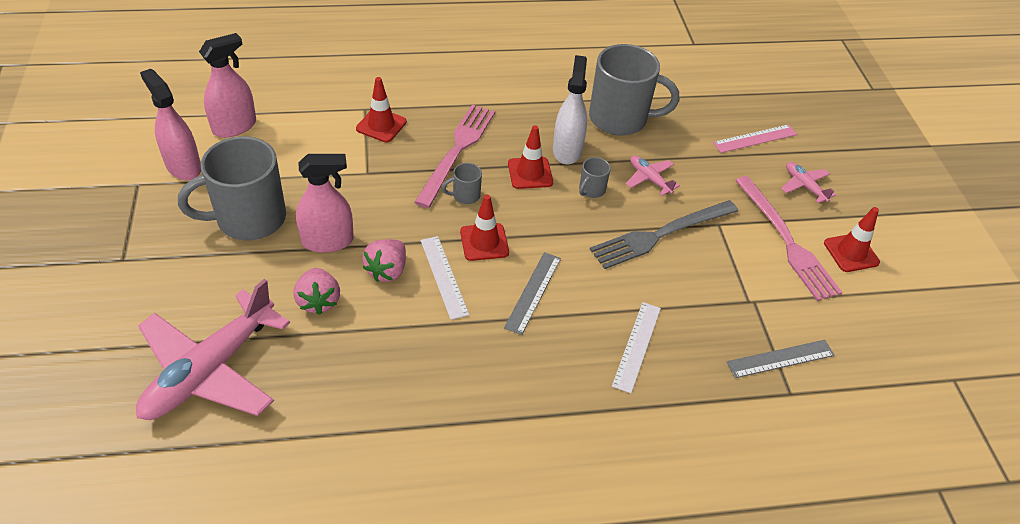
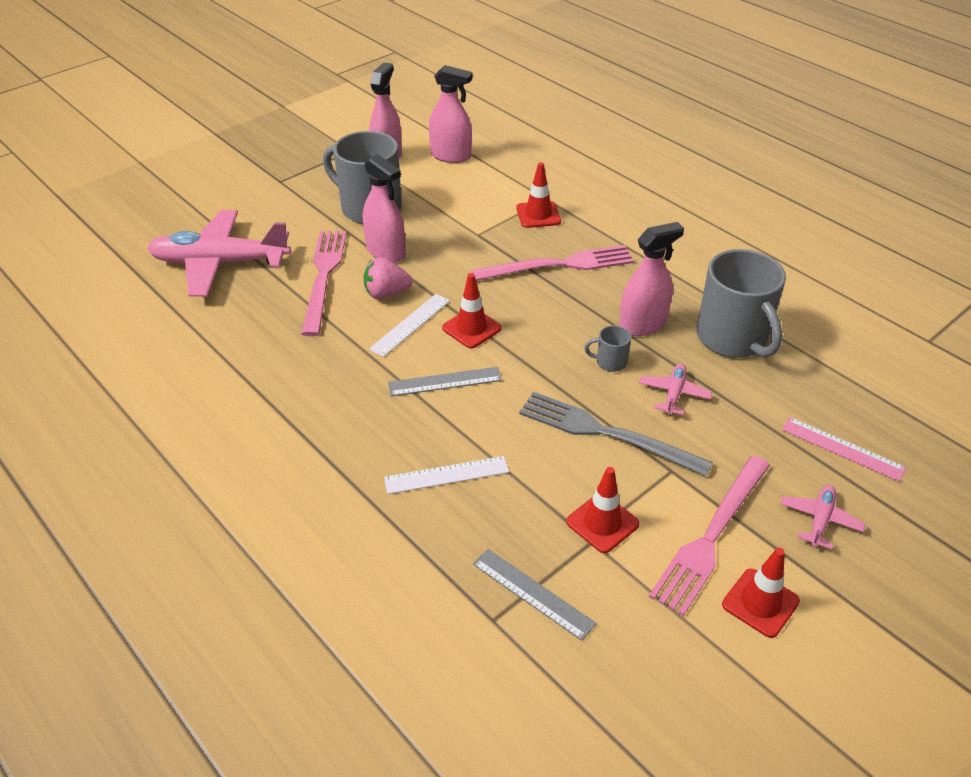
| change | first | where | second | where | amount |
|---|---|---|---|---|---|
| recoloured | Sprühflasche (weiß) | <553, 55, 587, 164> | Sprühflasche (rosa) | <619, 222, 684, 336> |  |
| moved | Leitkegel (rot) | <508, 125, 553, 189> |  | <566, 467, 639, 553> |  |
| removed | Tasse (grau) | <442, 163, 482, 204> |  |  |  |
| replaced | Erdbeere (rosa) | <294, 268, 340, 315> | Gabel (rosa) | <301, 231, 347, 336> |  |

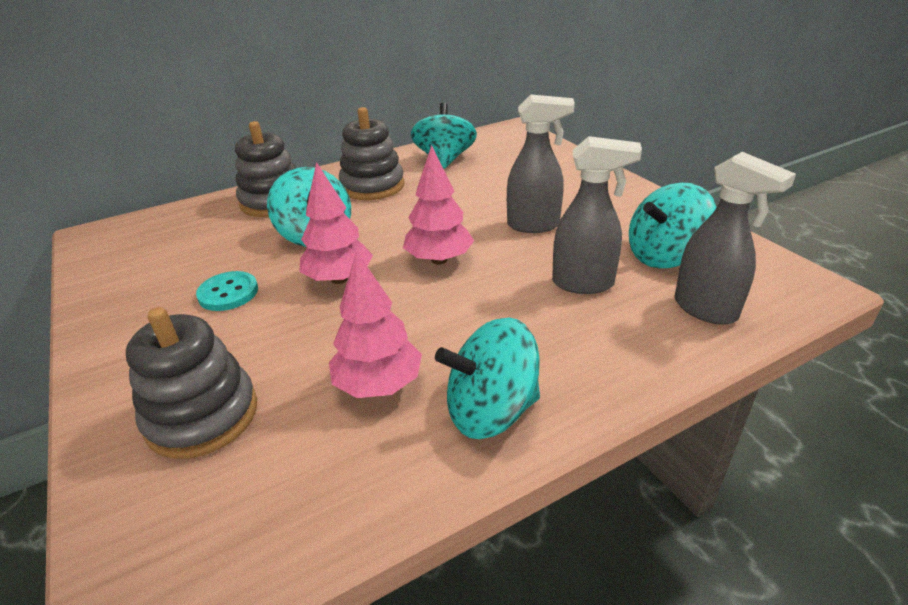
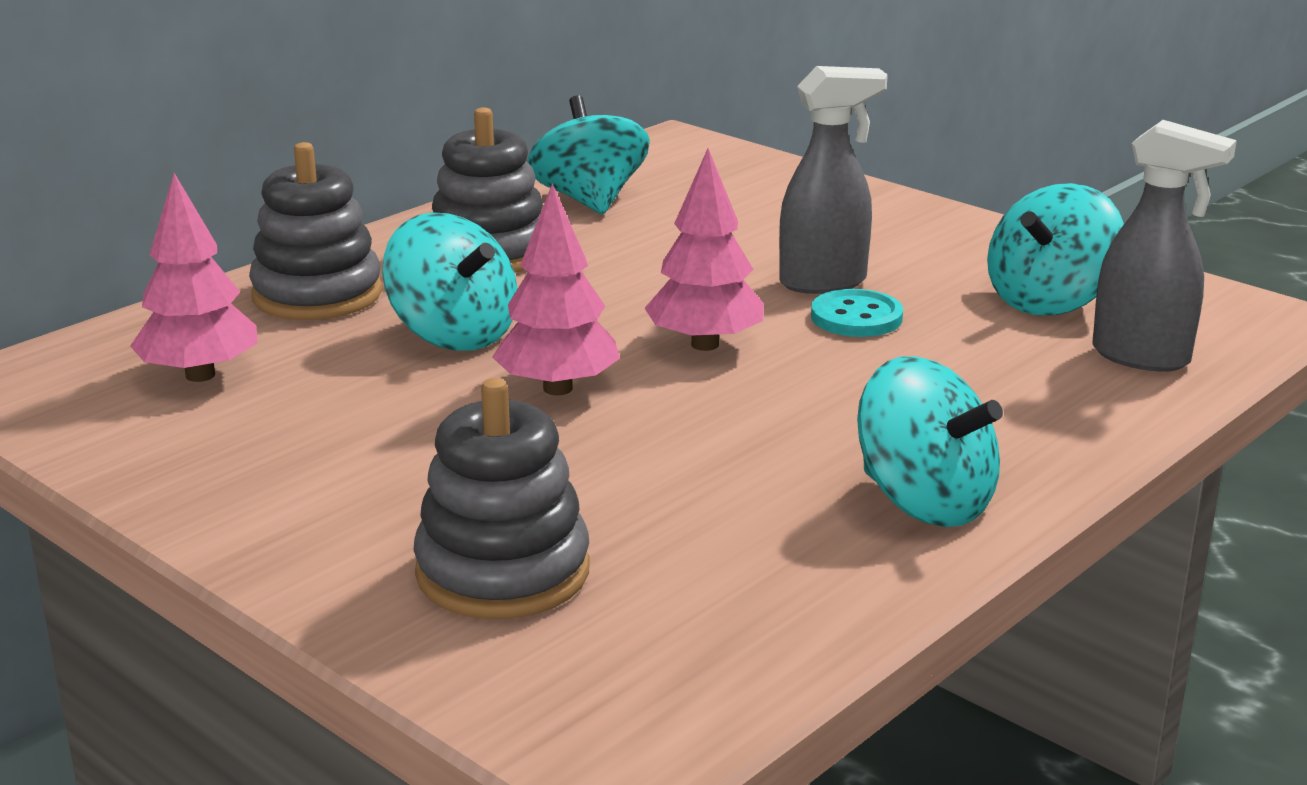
| change | first | where | second | where | amount |
|---|---|---|---|---|---|
| removed | Sprühflasche (grau) | <552, 136, 642, 294> |  |  |  |
| moved | Baum (rosa) | <329, 251, 422, 398> |  | <130, 173, 258, 382> |  |
| moved | Knopf (türkis) | <196, 271, 258, 311> |  | <811, 289, 903, 337> |  |
| turned | Kreisel (türkis) | <435, 318, 540, 439> |  | <857, 356, 1003, 527> | 105 degrees counterclockwise |

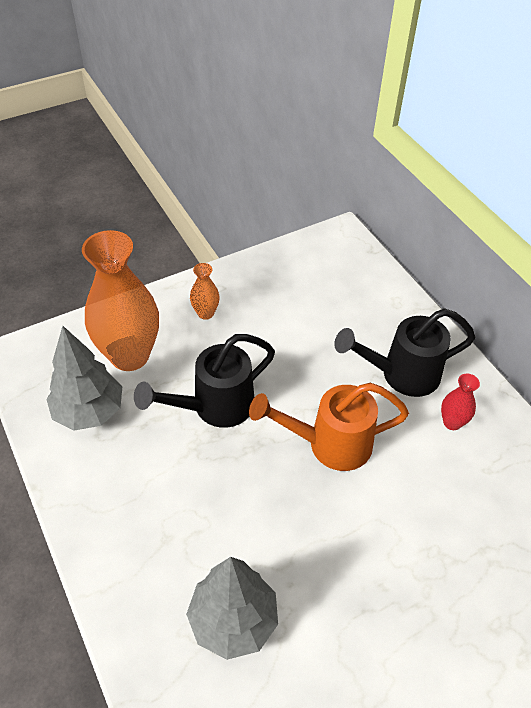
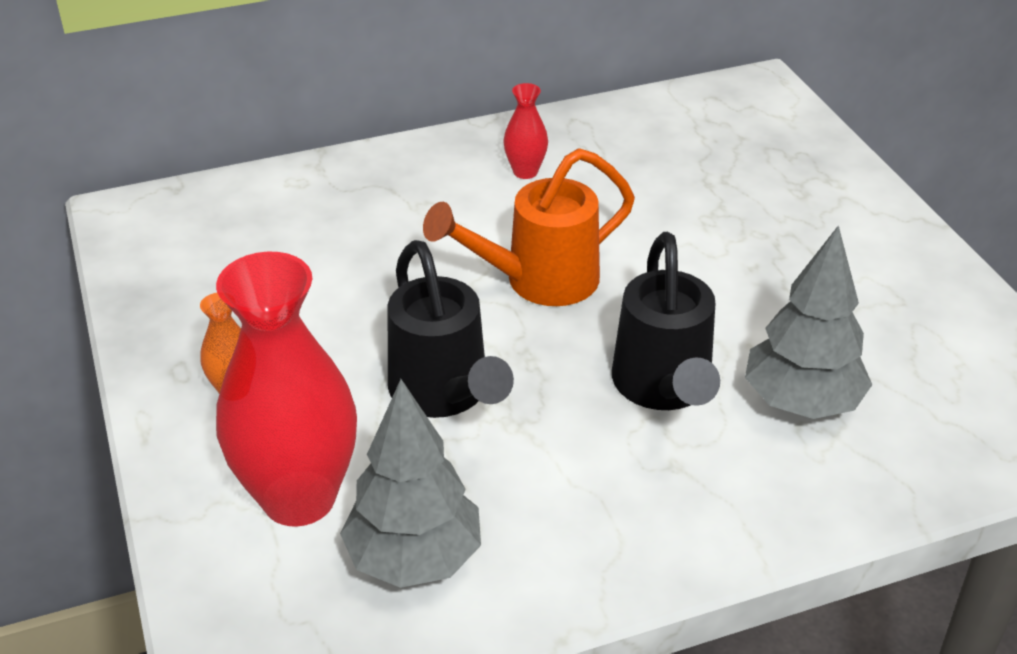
| change | first | where | second | where | amount |
|---|---|---|---|---|---|
| recoloured | Vase (orange) | <82, 230, 159, 371> | Vase (rot) | <216, 252, 357, 527> |  |
| moved | Gießkanne (schwarz) | <334, 308, 475, 397> |  | <612, 232, 720, 410> |  |
| turned | Gießkanne (orange) | <249, 383, 409, 471> |  | <423, 148, 635, 306> | 60 degrees clockwise |

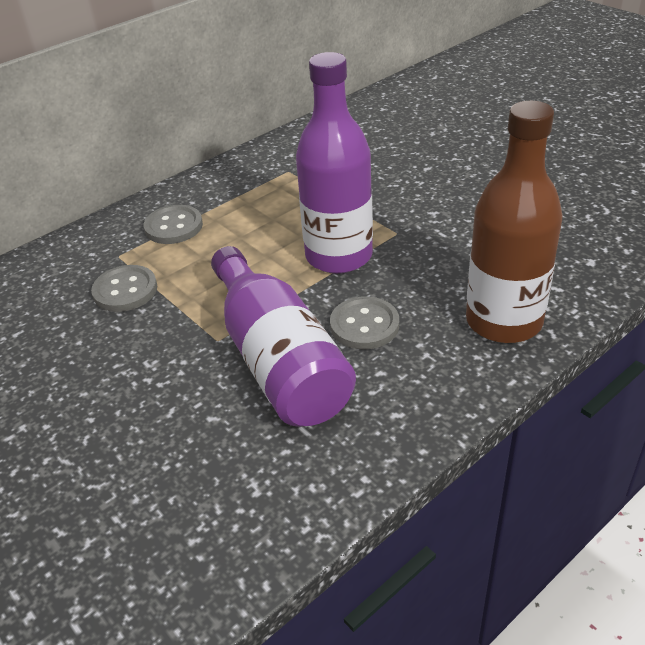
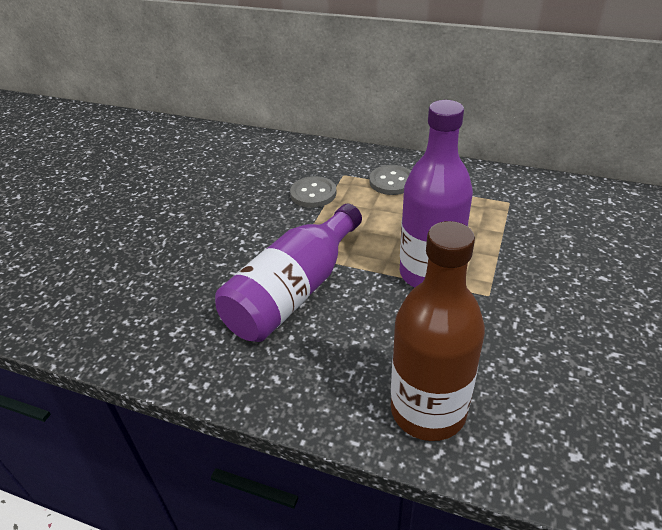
| change | first | where | second | where | amount |
|---|---|---|---|---|---|
| removed | Knopf (grau) | <330, 296, 399, 349> |  |  |  |

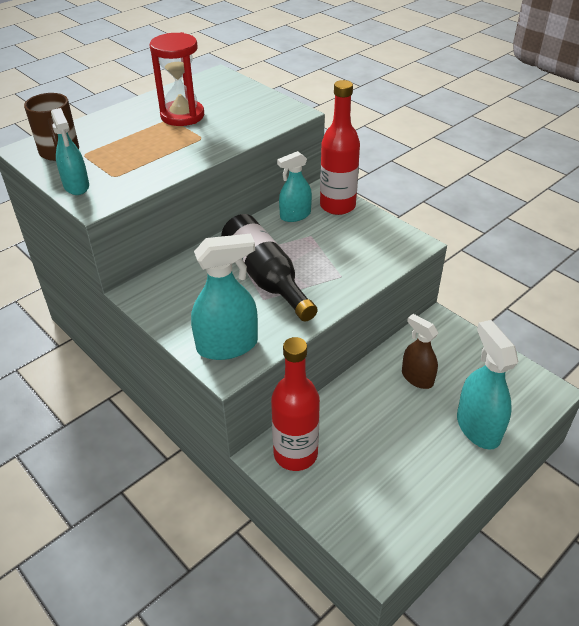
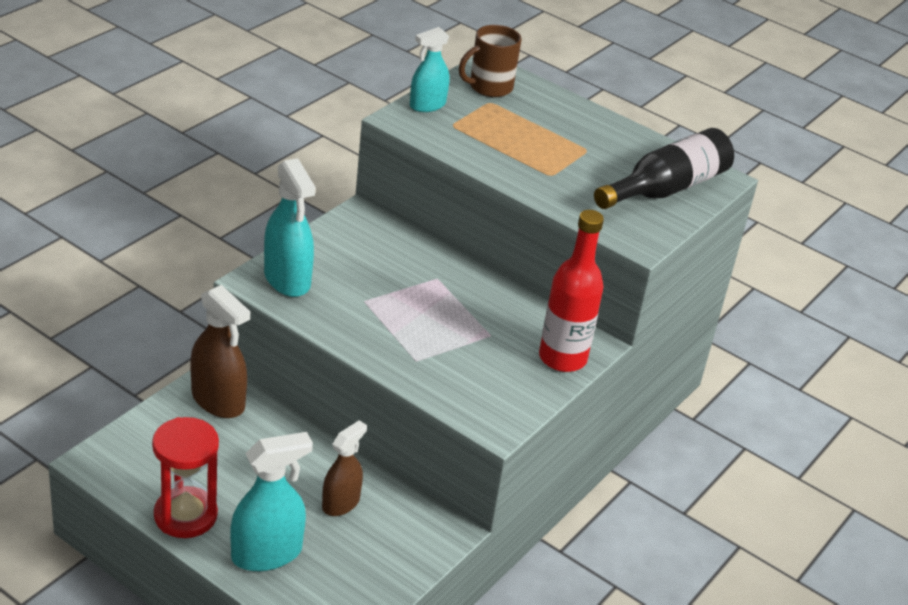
| change | first | where | second | where | amount |
|---|---|---|---|---|---|
| moved | Sanduhr (rot) | <150, 32, 204, 126> |  | <152, 417, 219, 538> |  |
| removed | Sprühflasche (türkis) | <277, 151, 312, 222> |  |  |  |
| moved | Flasche (schwarz) | <221, 214, 318, 322> |  | <594, 128, 734, 209> |  |
| replaced | Flasche (rot) | <271, 337, 320, 471> | Sprühflasche (braun) | <190, 285, 250, 418> |  |

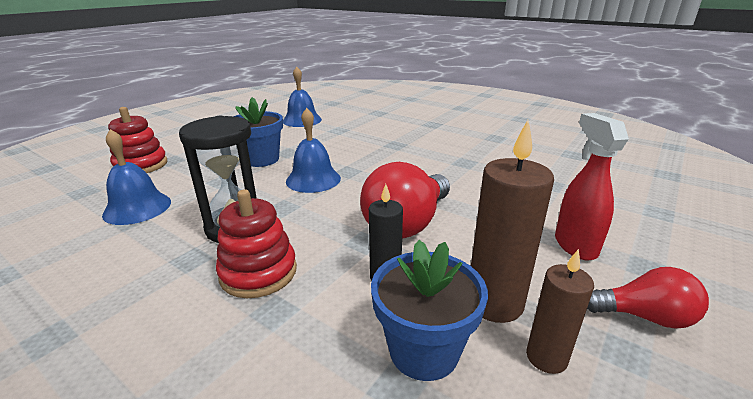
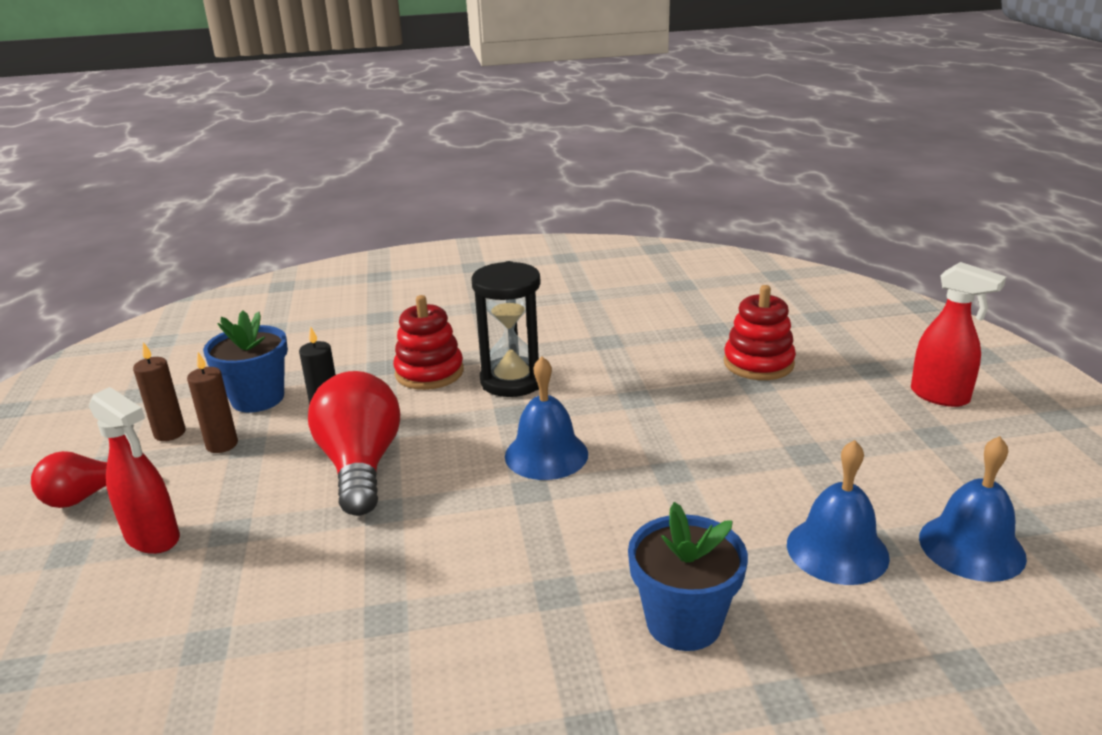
| change | first | where | second | where | amount |
|---|---|---|---|---|---|
| moved | Blumentopf (blau) | <234, 97, 283, 167> |  | <628, 502, 748, 651> |  |
| resized | Kerze (braun) | <471, 120, 554, 323> |  | <187, 352, 238, 453> | x0.61 |
| moved | Glocke (blau) | <102, 129, 171, 225> |  | <919, 436, 1027, 582> |  |
| added |  |  | Sprühflasche (rot) | <911, 262, 1006, 407> |  |

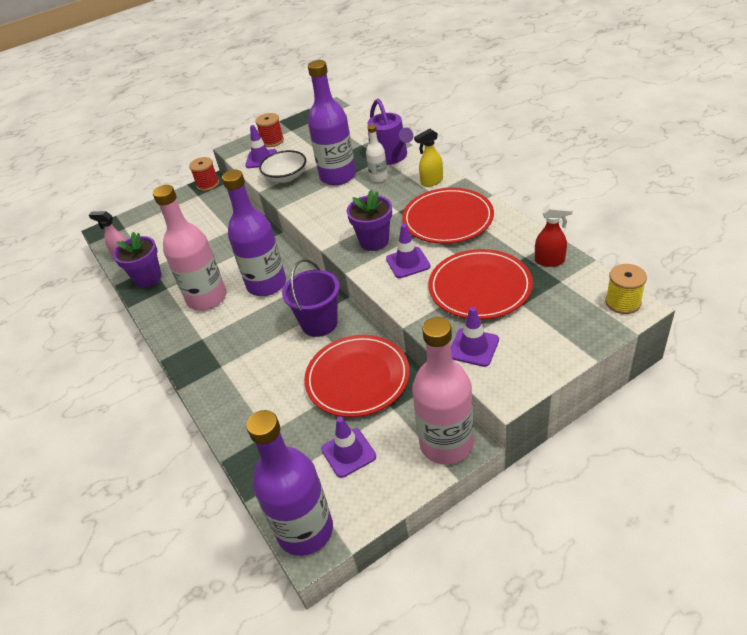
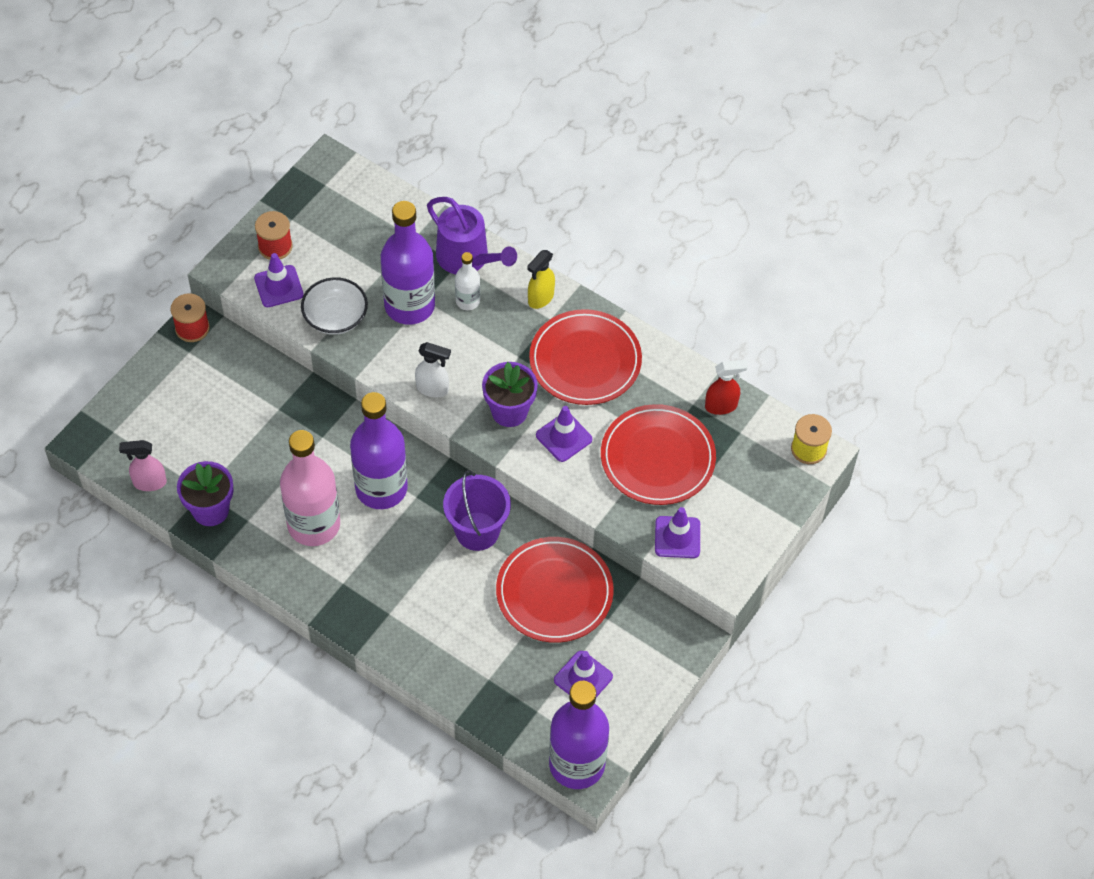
| change | first | where | second | where | amount |
|---|---|---|---|---|---|
| removed | Flasche (rosa) | <412, 317, 473, 464> |  |  |  |
| added |  |  | Sprühflasche (weiß) | <415, 342, 451, 398> |  |

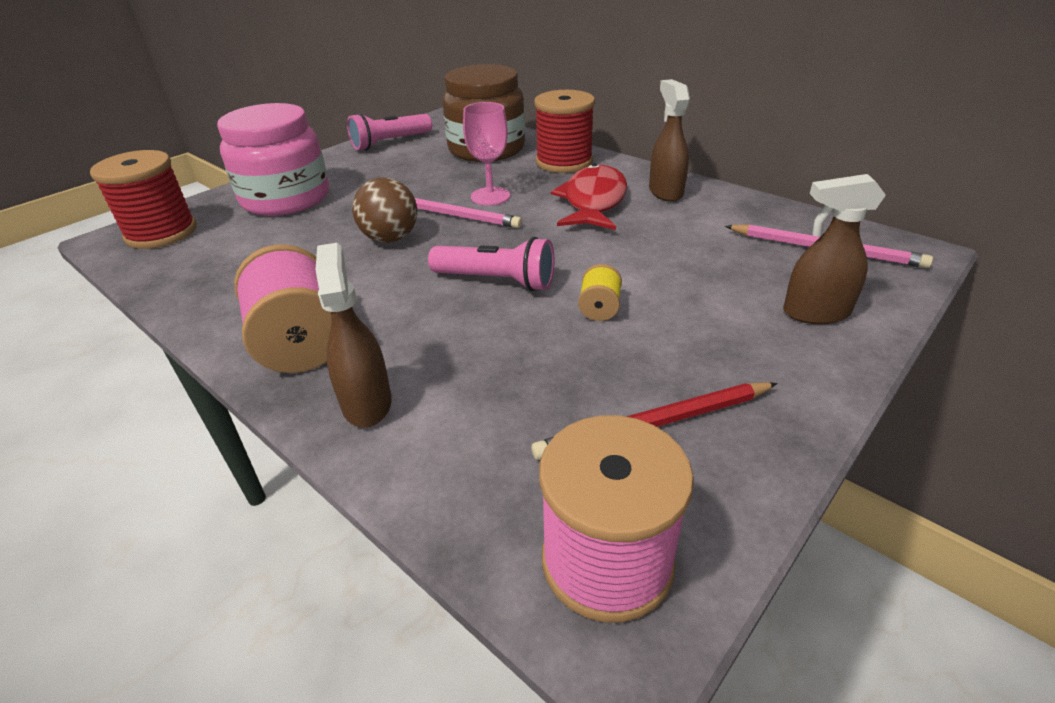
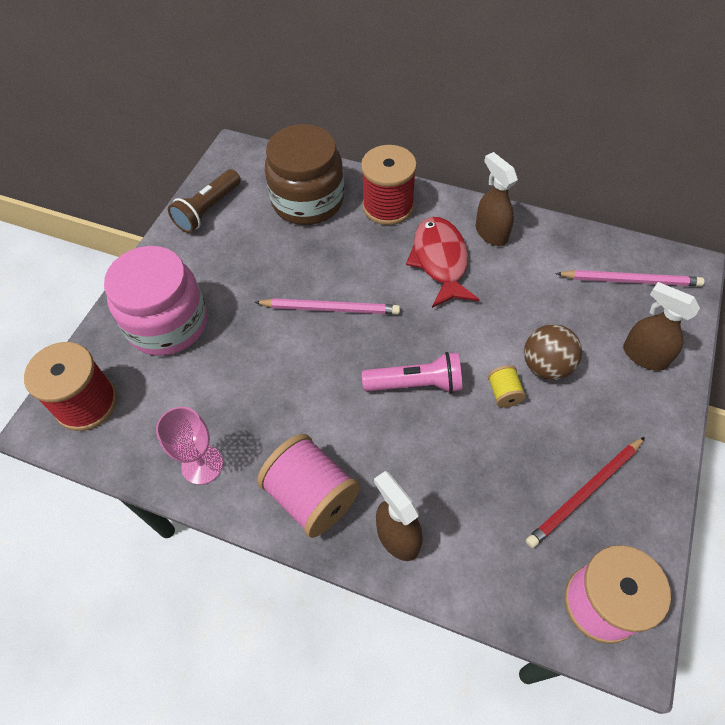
| change | first | where | second | where | amount |
|---|---|---|---|---|---|
| moved | Kelch (rosa) | <463, 102, 510, 206> |  | <156, 407, 223, 485> |  |
| recoloured | Taschenlampe (rosa) | <347, 113, 432, 150> | Taschenlampe (braun) | <168, 169, 241, 233> |  |
| turned | Sprühflasche (braun) | <783, 174, 886, 324> |  | <623, 282, 700, 371> | 60 degrees clockwise |
| moved | Ball (braun) | <352, 177, 417, 242> |  | <524, 324, 582, 380> |  |

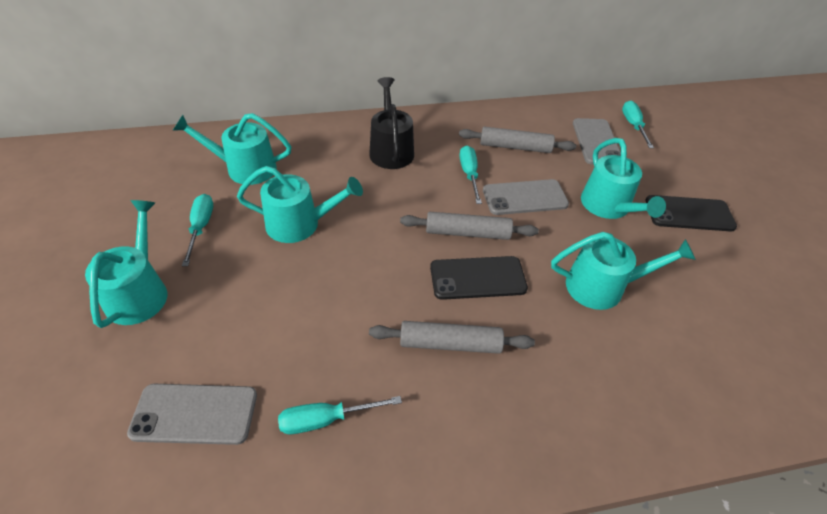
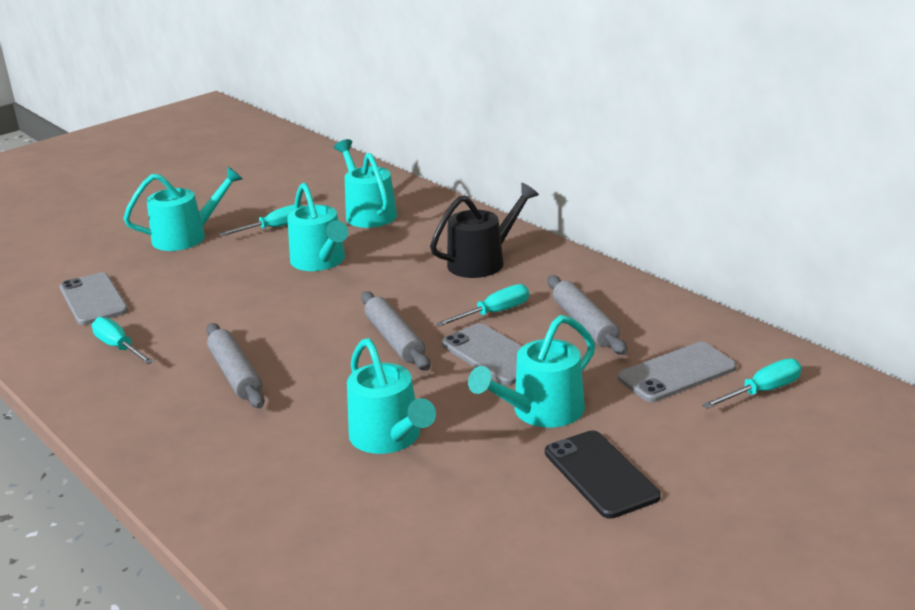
| change | first | where | second | where | amount |
|---|---|---|---|---|---|
| removed | Handy (schwarz) | <430, 256, 528, 300> |  |  |  |

